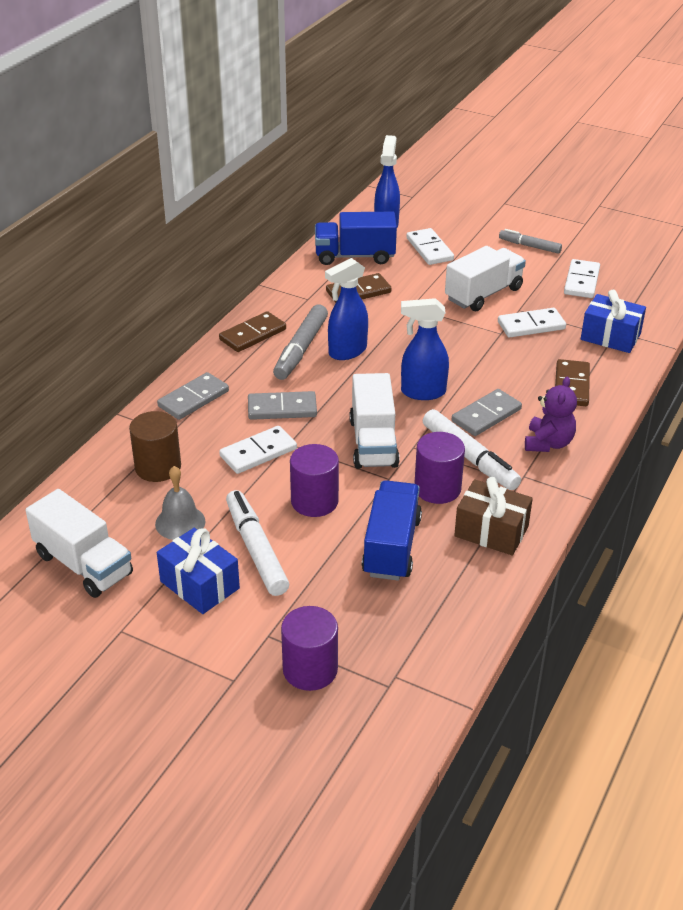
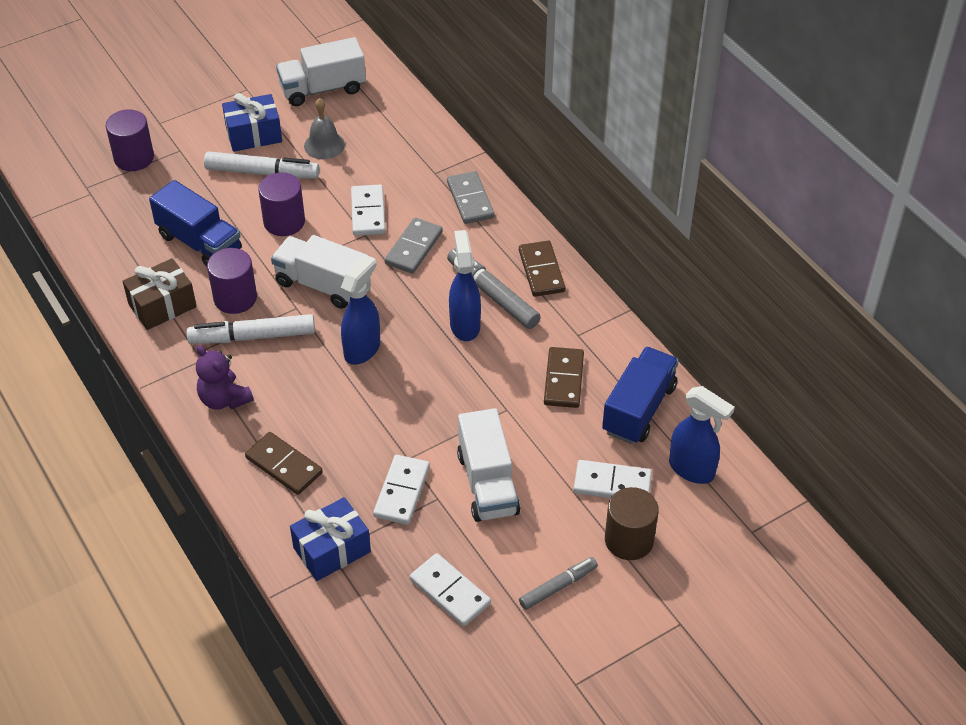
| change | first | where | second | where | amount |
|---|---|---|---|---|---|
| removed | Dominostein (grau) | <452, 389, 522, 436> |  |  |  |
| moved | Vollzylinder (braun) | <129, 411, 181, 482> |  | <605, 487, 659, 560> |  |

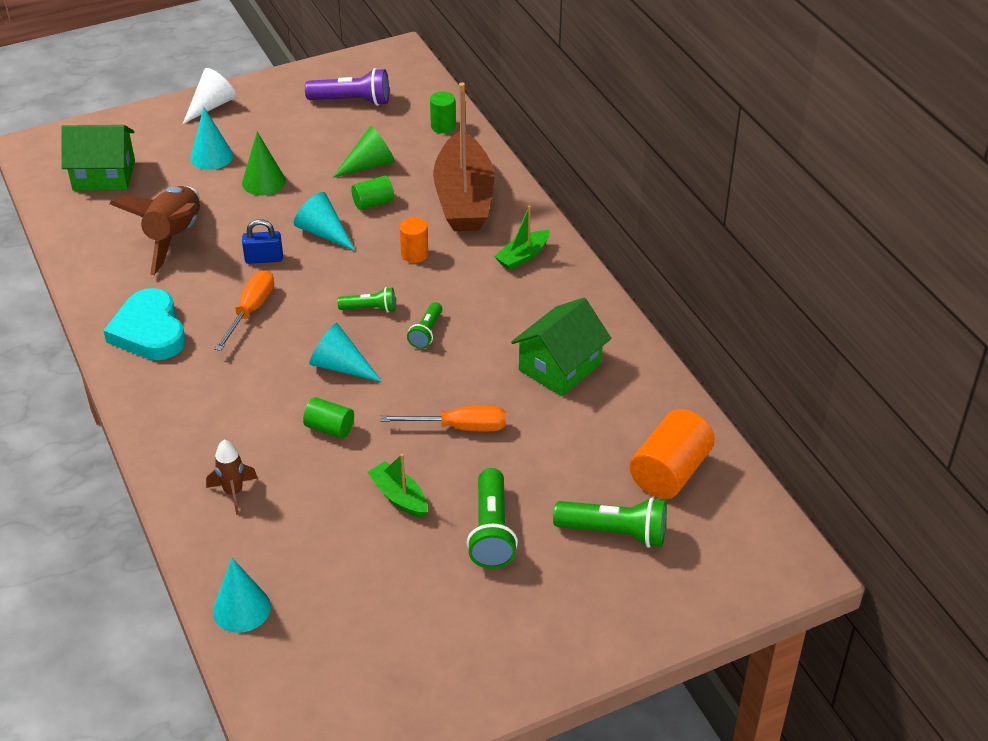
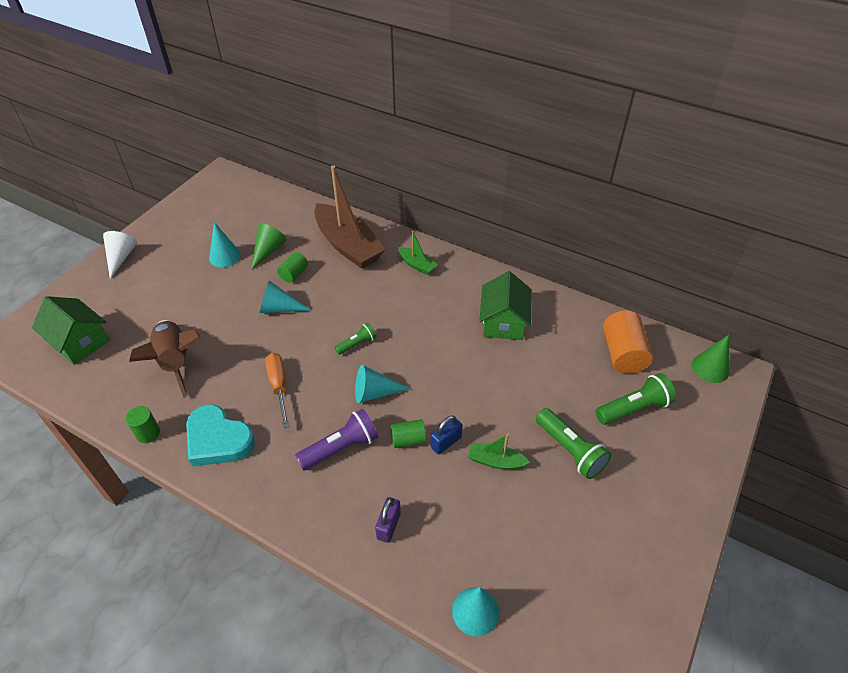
| change | first | where | second | where | amount |
|---|---|---|---|---|---|
| moved | Taschenlampe (lila) | <305, 68, 389, 106> |  | <295, 408, 379, 470> |  |
| moved | Vollzylinder (grün) | <430, 92, 456, 133> |  | <126, 406, 160, 443> |  |
| moved | Kegel (türkis) | <190, 107, 233, 170> |  | <209, 222, 241, 267> |  |
| turned | Haus (grün) | <61, 125, 135, 191> |  | <32, 296, 110, 365> | 75 degrees clockwise |
| moved | Kegel (grün) | <242, 132, 286, 195> |  | <692, 335, 730, 383> |  |
| turned | Boot (grün) | <494, 206, 550, 270> |  | <398, 231, 438, 275> | 60 degrees counterclockwise |
| removed | Vollzylinder (orange) | <400, 217, 428, 263> |  |  |  |
| moved | Vorhängeschloss (blau) | <242, 219, 283, 264> |  | <431, 415, 463, 454> |  |
| removed | Taschenlampe (grün) | <407, 302, 442, 349> |  |  |  |
| removed | Schraubenzieher (orange) | <380, 406, 506, 431> |  |  |  |
| replaced | Rakete (braun) | <206, 440, 258, 515> | Vorhängeschloss (lila) | <375, 497, 401, 543> |  |

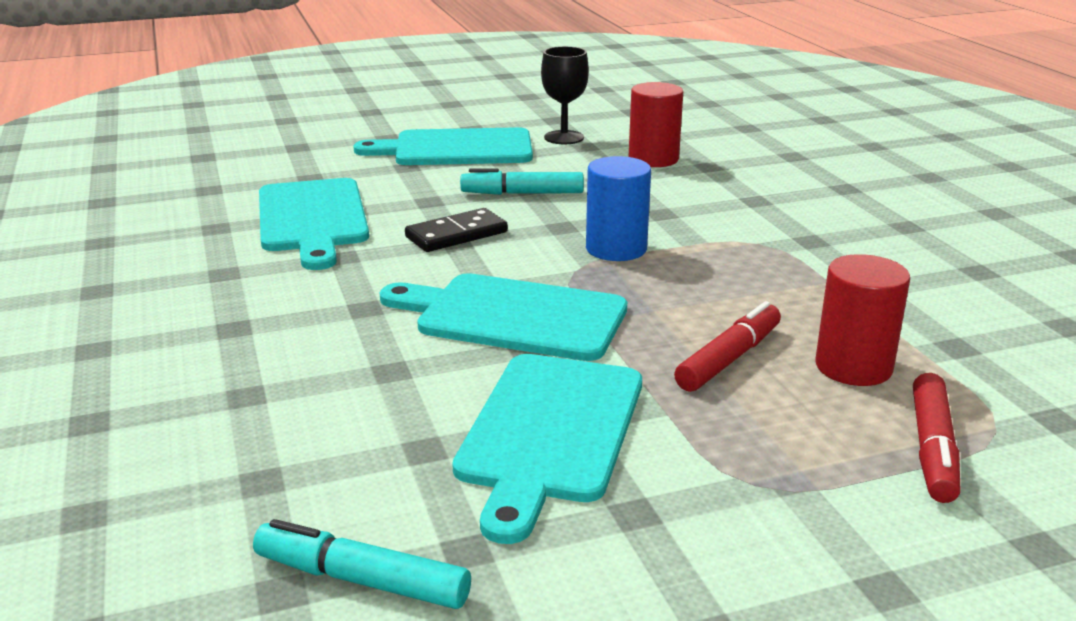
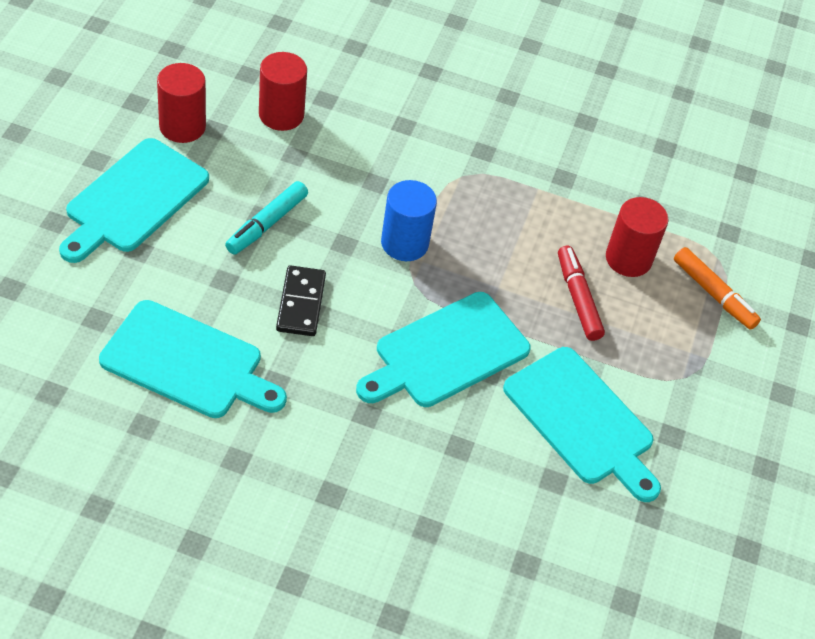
| change | first | where | second | where | amount |
|---|---|---|---|---|---|
| replaced | Kelch (schwarz) | <541, 46, 589, 144> | Vollzylinder (rot) | <157, 63, 206, 143> |  |
| recoloured | Filzstift (rot) | <913, 373, 961, 503> | Filzstift (orange) | <674, 247, 761, 330> |  |
| removed | Filzstift (türkis) | <253, 519, 471, 609> |  |  |  |

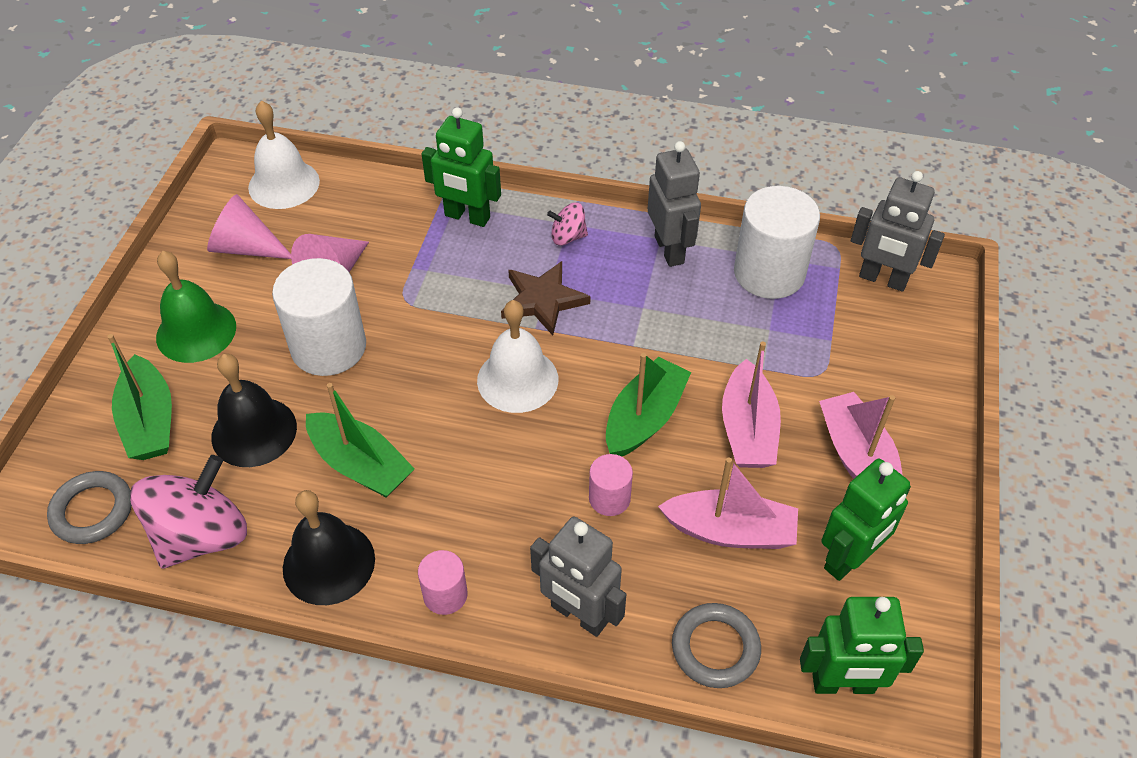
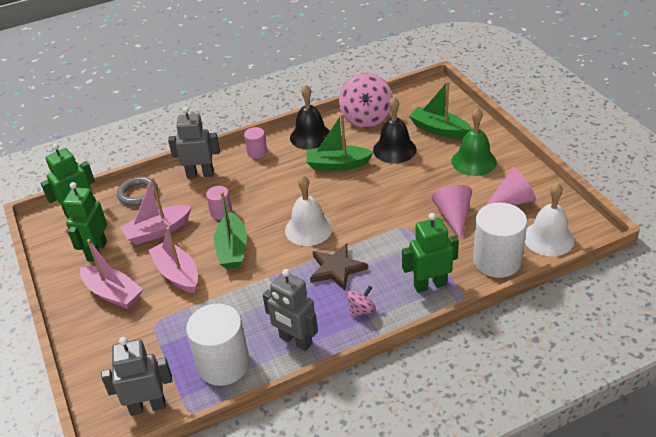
| change | first | where | second | where | amount |
|---|---|---|---|---|---|
| moved | Vollzylinder (weiß) | <272, 258, 366, 376> |  | <473, 202, 527, 278> |  |
| removed | Ring (grau) | <47, 471, 132, 544> |  |  |  |

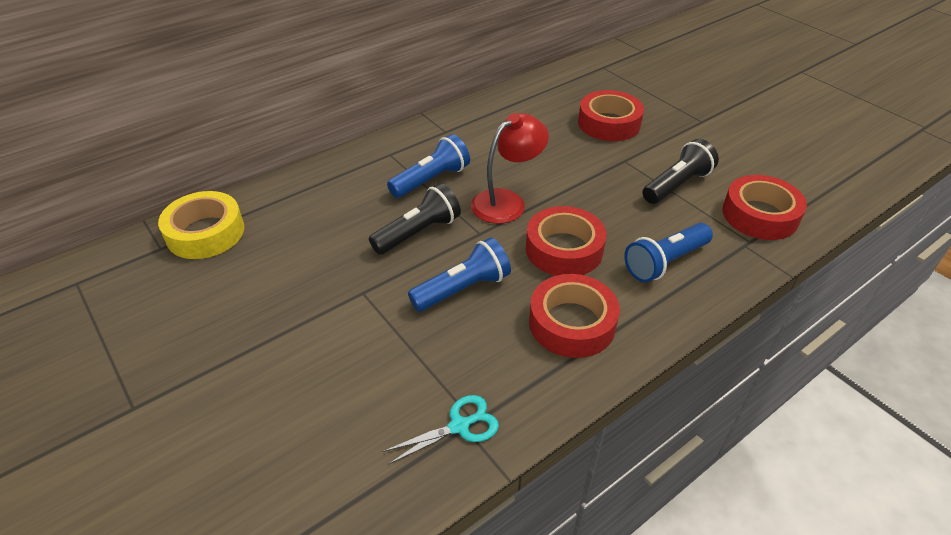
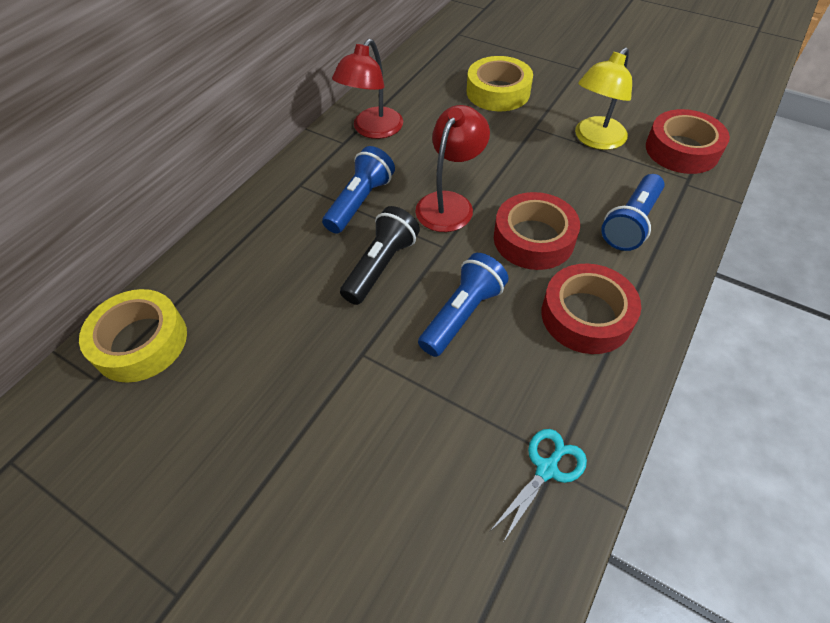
| change | first | where | second | where | amount |
|---|---|---|---|---|---|
| recoloured | Klebeband (rot) | <578, 90, 644, 141> | Klebeband (gelb) | <467, 56, 533, 111> |  |
| replaced | Taschenlampe (schwarz) | <642, 139, 719, 204> | Lampe (gelb) | <575, 47, 632, 150> |  |
| added |  |  | Lampe (rot) | <332, 39, 403, 139> |  |

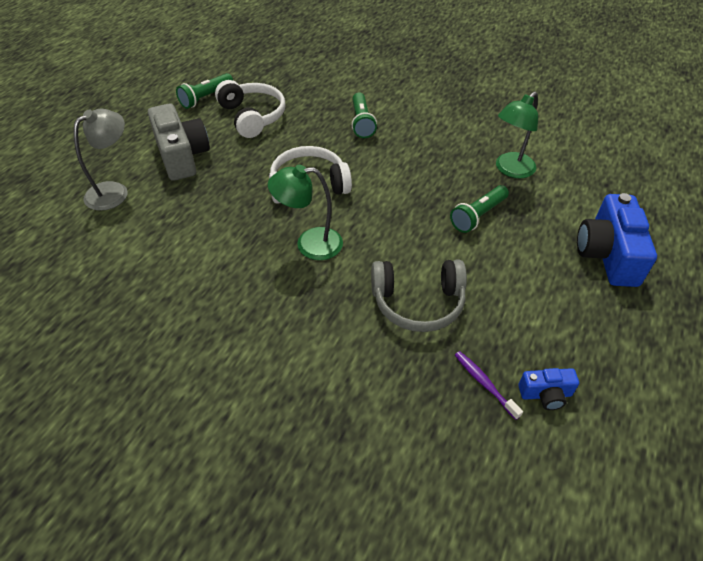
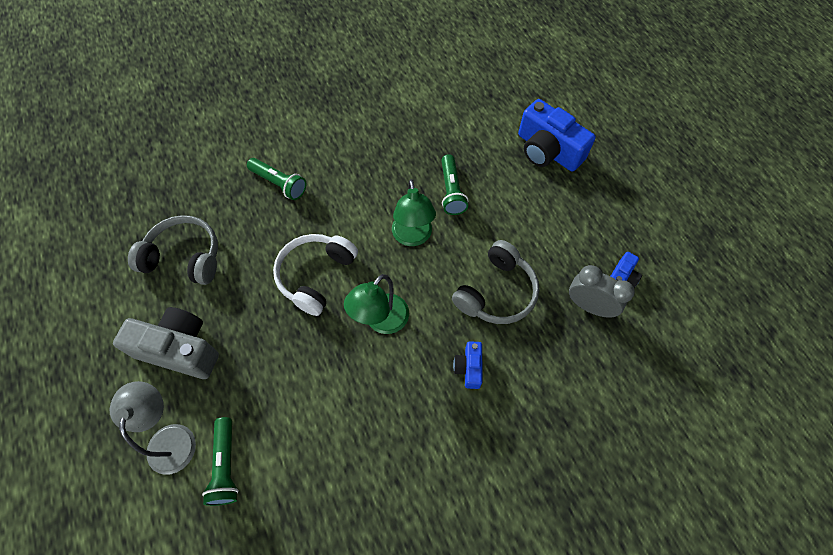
| change | first | where | second | where | amount |
|---|---|---|---|---|---|
| moved | Taschenlampe (grün) | <176, 73, 233, 109> |  | <202, 417, 239, 506> |  |
| recoloured | Kopfhörer (weiß) | <215, 80, 285, 138> | Kopfhörer (grau) | <128, 215, 218, 285> |  |
| moved | Lampe (grün) | <496, 92, 538, 178> |  | <392, 179, 436, 246> |  |
| replaced | Zahnbürste (lila) | <455, 351, 523, 420> | Wecker (grau) | <569, 265, 635, 318> |  |
| added |  |  | Kamera (blau) | <453, 341, 482, 389> |  |

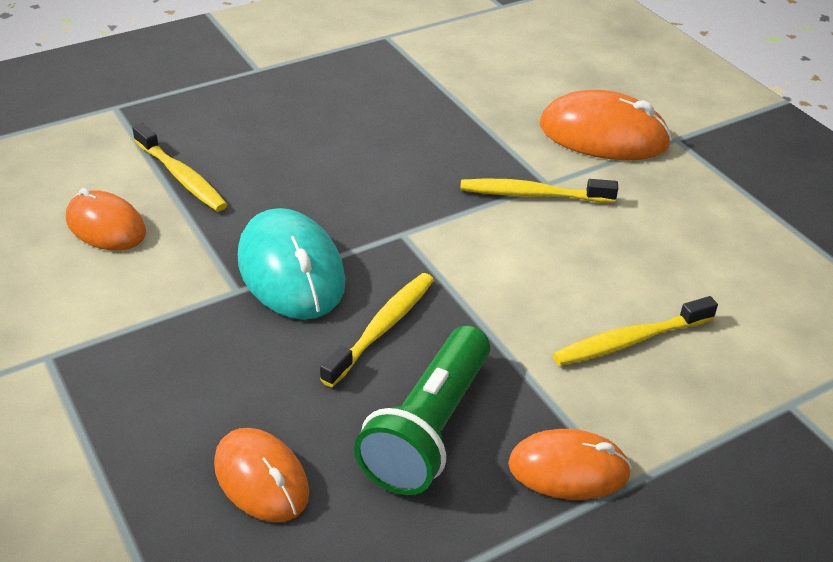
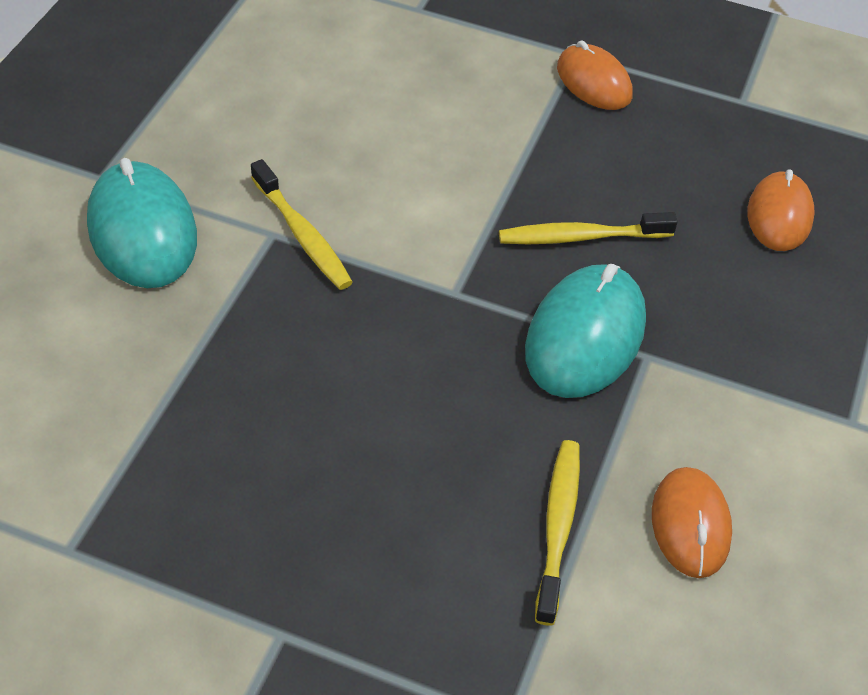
| change | first | where | second | where | amount |
|---|---|---|---|---|---|
| recoloured | Computermaus (orange) | <540, 90, 672, 160> | Computermaus (türkis) | <87, 158, 197, 288> |  |
| removed | Zahnbürste (gelb) | <553, 296, 718, 366> |  |  |  |
| removed | Taschenlampe (grün) | <354, 325, 490, 495> |  |  |  |

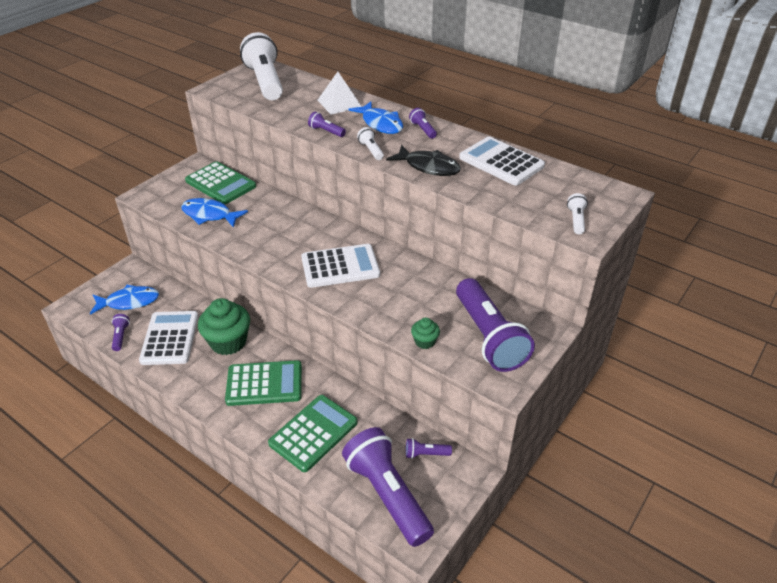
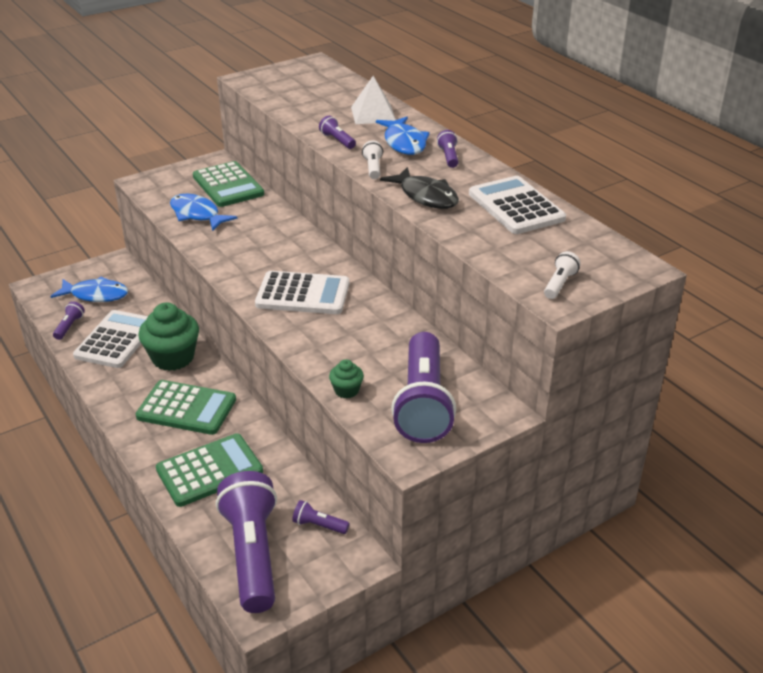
| change | first | where | second | where | amount |
|---|---|---|---|---|---|
| removed | Taschenlampe (weiß) | <240, 32, 283, 100> |  |  |  |

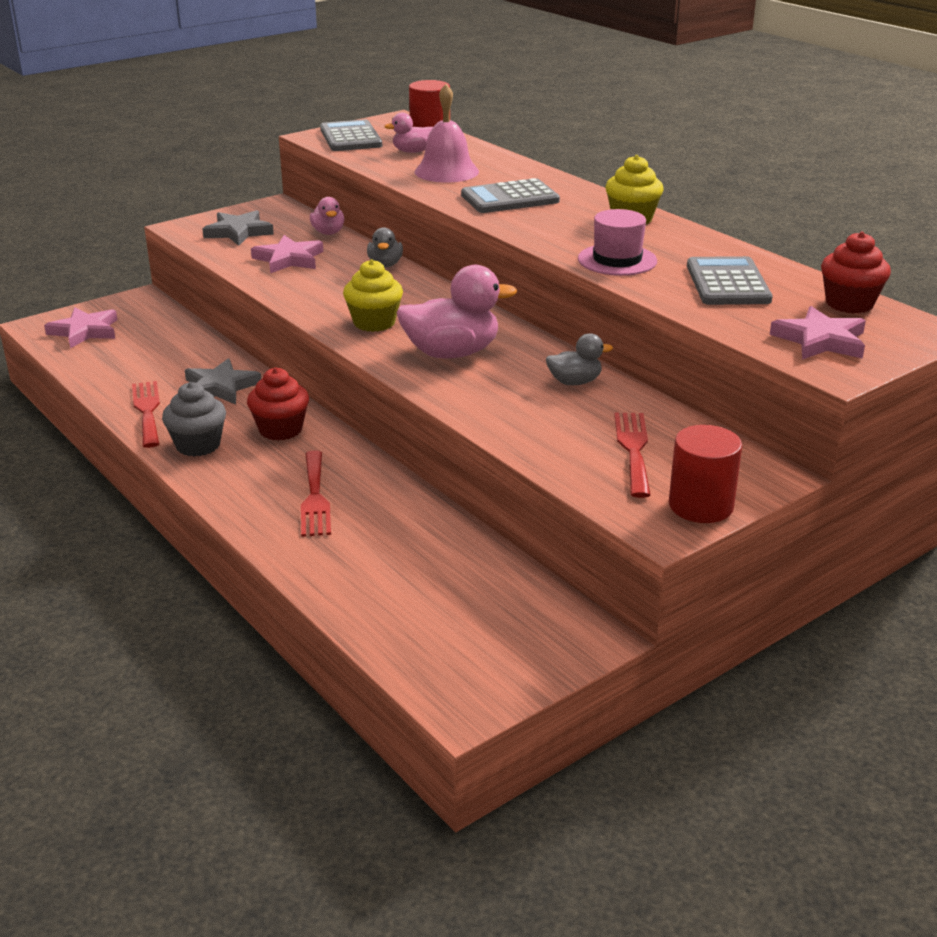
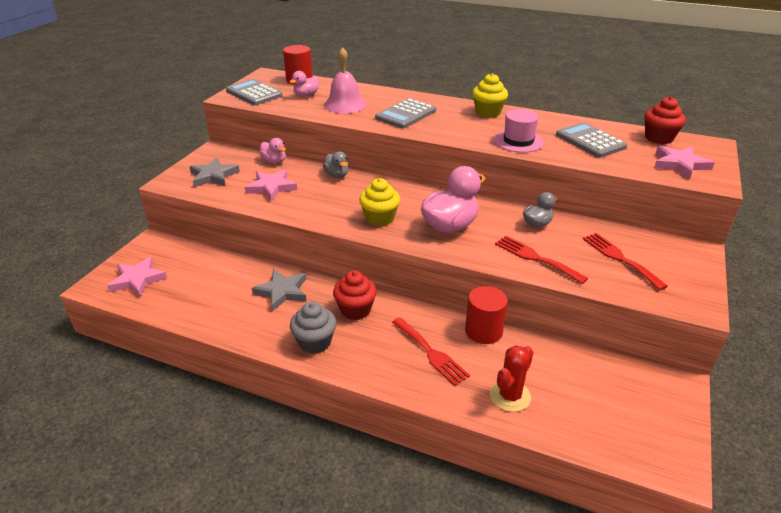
| change | first | where | second | where | amount |
|---|---|---|---|---|---|
| moved | Gabel (rot) | <132, 381, 160, 448> |  | <495, 236, 588, 284> |  |
| moved | Vollzylinder (rot) | <669, 425, 742, 523> |  | <465, 286, 508, 344> |  |
| added |  |  | Kaktus (rot) | <490, 345, 534, 412> |  |

